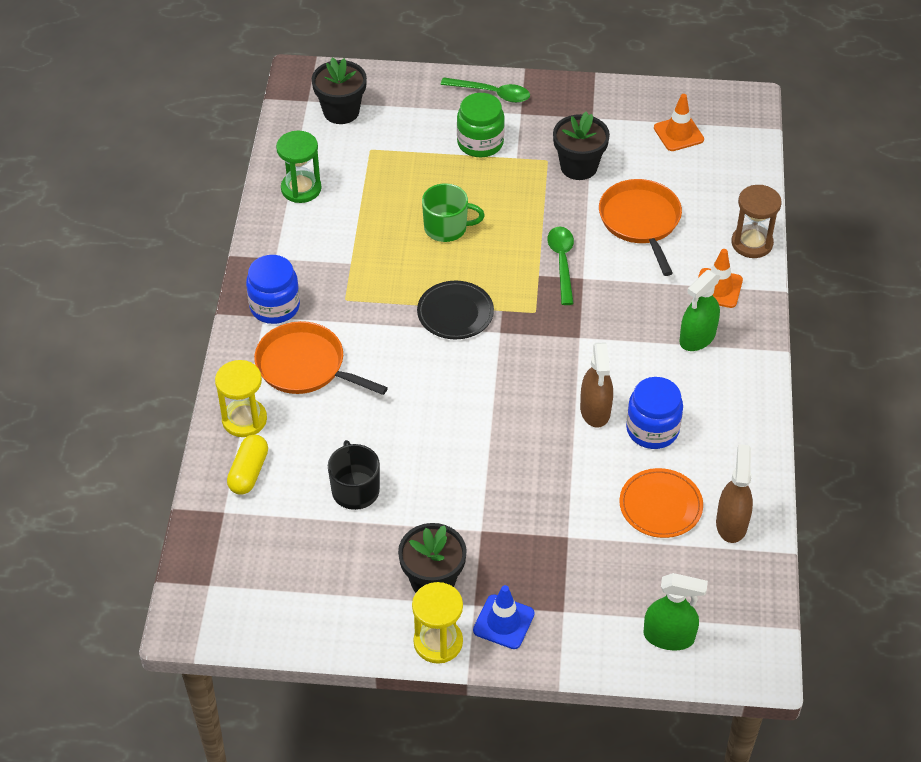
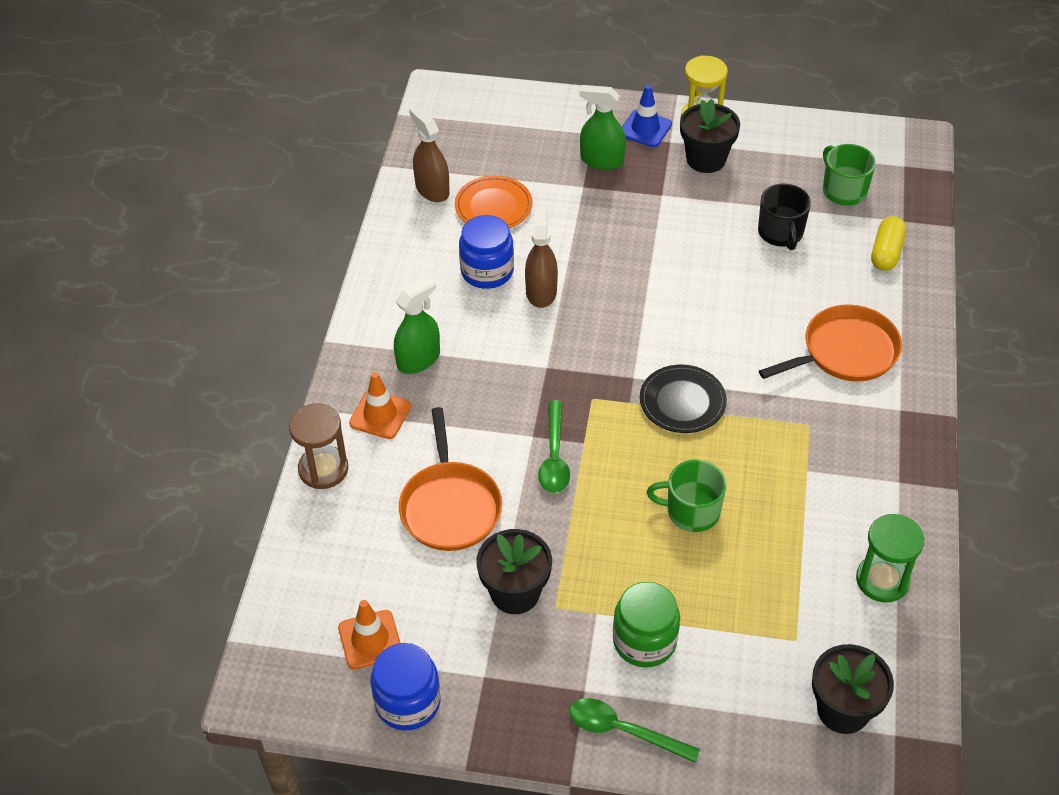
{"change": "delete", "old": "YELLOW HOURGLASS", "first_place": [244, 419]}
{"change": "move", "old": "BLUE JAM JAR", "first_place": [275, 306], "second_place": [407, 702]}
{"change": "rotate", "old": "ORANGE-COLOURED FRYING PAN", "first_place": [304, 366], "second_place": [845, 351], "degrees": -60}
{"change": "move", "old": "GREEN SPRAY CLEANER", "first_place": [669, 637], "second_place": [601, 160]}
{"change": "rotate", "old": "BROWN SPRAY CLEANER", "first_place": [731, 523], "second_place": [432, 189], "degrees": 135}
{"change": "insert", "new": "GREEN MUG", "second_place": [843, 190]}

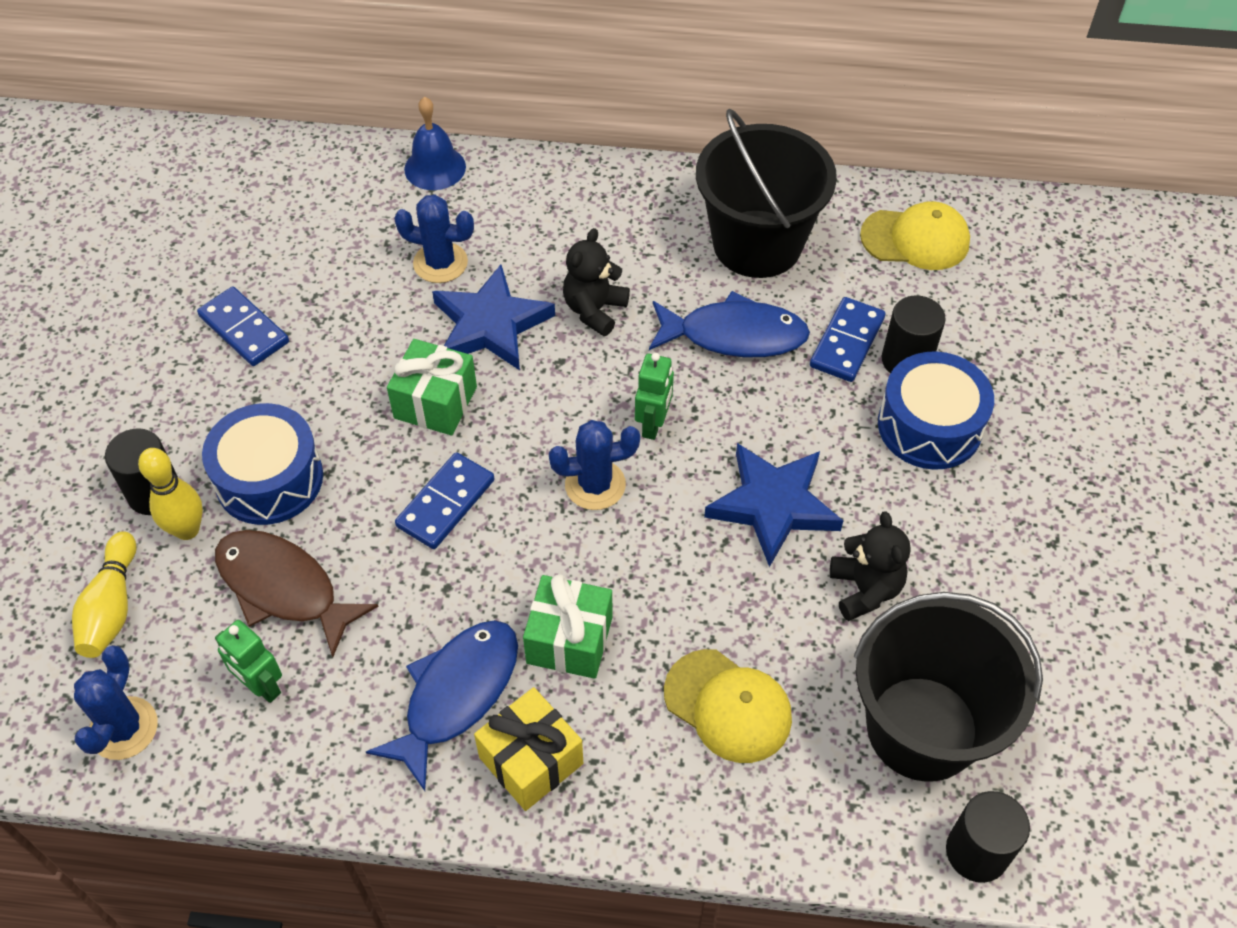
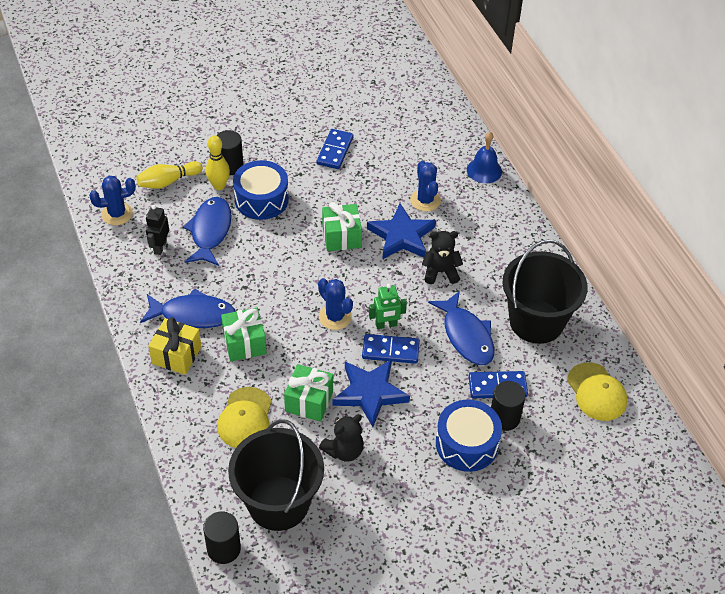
{"change": "recolor", "old": "BROWN FISH", "new": "BLUE FISH", "first_place": [283, 588], "second_place": [210, 231]}
{"change": "recolor", "old": "GREEN ROBOT", "new": "BLACK ROBOT", "first_place": [261, 686], "second_place": [160, 247]}
{"change": "move", "old": "BLUE DOMINO TILE", "first_place": [445, 503], "second_place": [390, 350]}
{"change": "insert", "new": "GREEN WRAPPED GIFT", "second_place": [309, 401]}

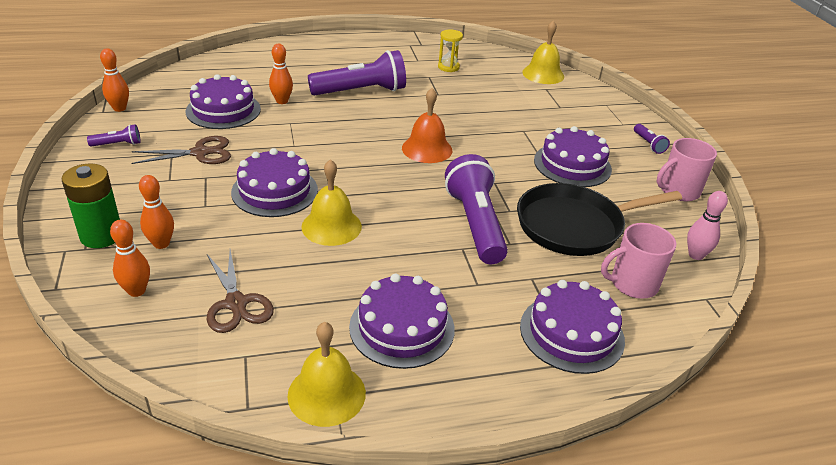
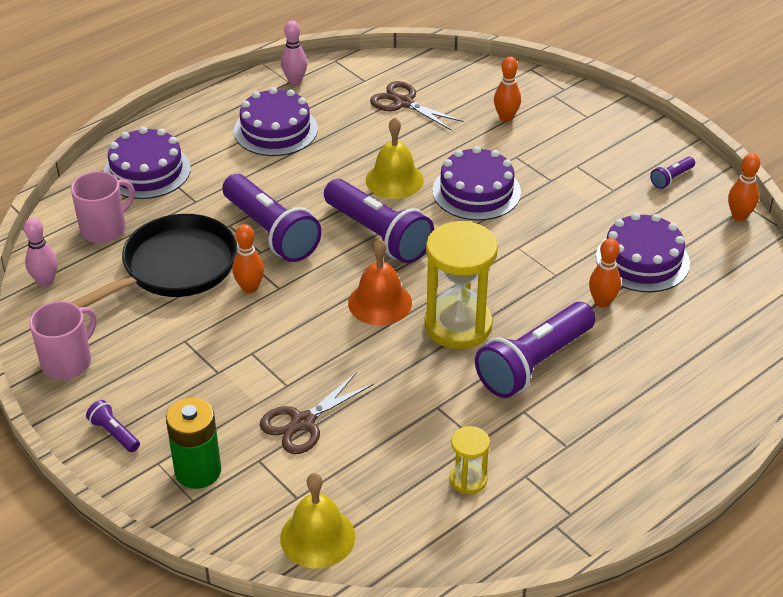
{"change": "move", "old": "GREEN POWER CELL", "first_place": [101, 236], "second_place": [198, 471]}
{"change": "move", "old": "ORANGE-COLOURED SKITTLE", "first_place": [137, 291], "second_place": [249, 288]}
{"change": "move", "old": "BROWN SHEARS", "first_place": [200, 153], "second_place": [303, 422]}
{"change": "replace", "old": "YELLOW HAND BELL", "new": "PINK SKITTLE", "first_place": [326, 394], "second_place": [295, 81]}
{"change": "delete", "old": "PURPLE LAYER CAKE", "first_place": [572, 165]}
{"change": "insert", "new": "PURPLE FLASHLIGHT", "second_place": [378, 235]}
{"change": "insert", "new": "YELLOW HOURGLASS", "second_place": [458, 325]}

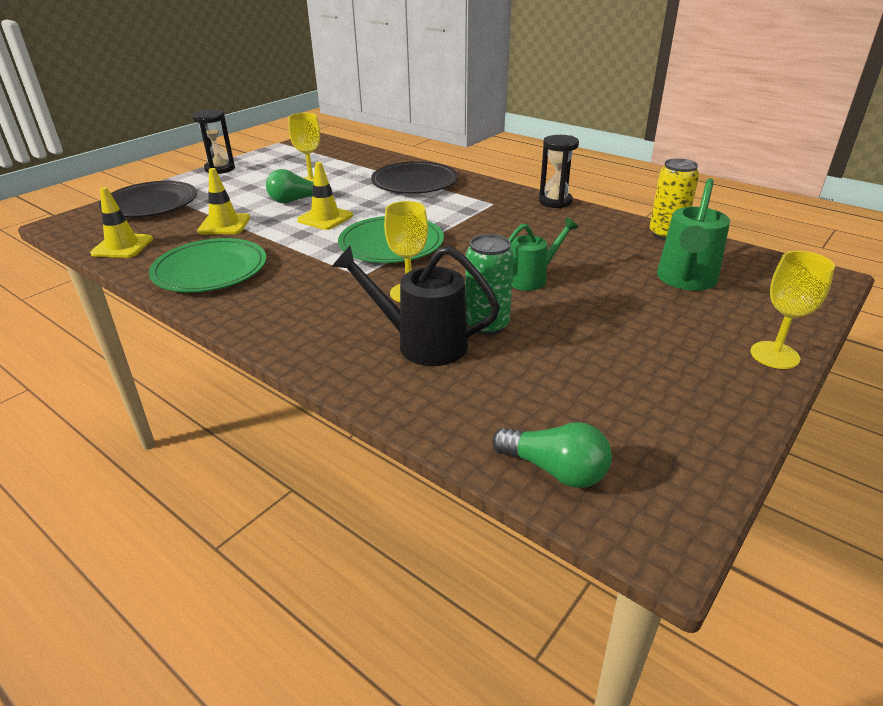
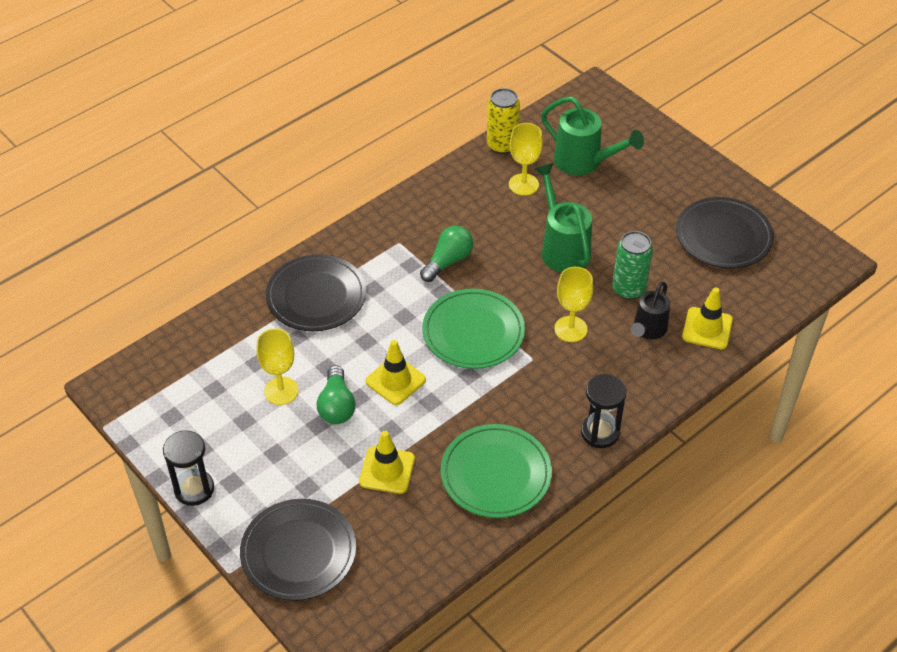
{"change": "move", "old": "YELLOW SAFETY CONE", "first_place": [122, 246], "second_place": [707, 328]}
{"change": "resize", "old": "BLACK WATERING CAN", "first_place": [422, 343], "second_place": [648, 330], "factor": 0.66}
{"change": "move", "old": "GREEN LIGHTBULB", "first_place": [555, 470], "second_place": [448, 261]}
{"change": "resize", "old": "GREEN WATERING CAN", "first_place": [532, 279], "second_place": [562, 248], "factor": 1.51}
{"change": "move", "old": "BLACK HOURGLASS", "first_place": [555, 201], "second_place": [600, 432]}
{"change": "move", "old": "YELLOW WINE GLASS", "first_place": [774, 355], "second_place": [523, 184]}
{"change": "insert", "new": "BLACK DINNER PLATE", "second_place": [723, 236]}

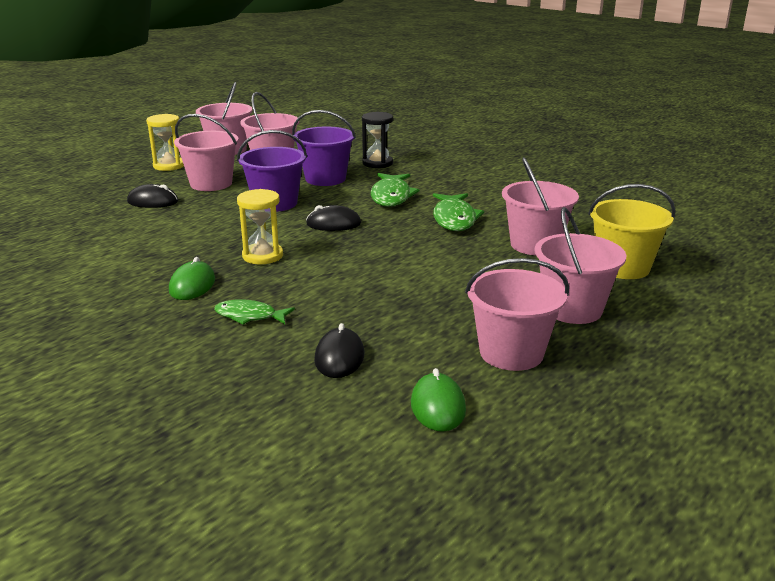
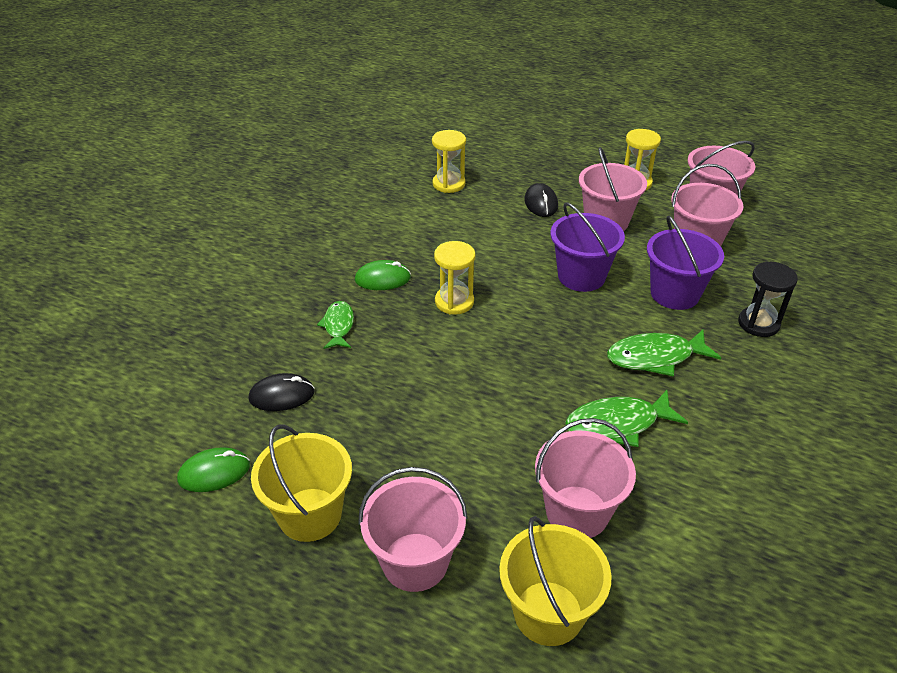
{"change": "delete", "old": "BLACK PC MOUSE", "first_place": [333, 224]}
{"change": "recolor", "old": "PINK BUCKET", "new": "YELLOW BUCKET", "first_place": [511, 353], "second_place": [310, 514]}
{"change": "insert", "new": "YELLOW HOURGLASS", "second_place": [449, 184]}

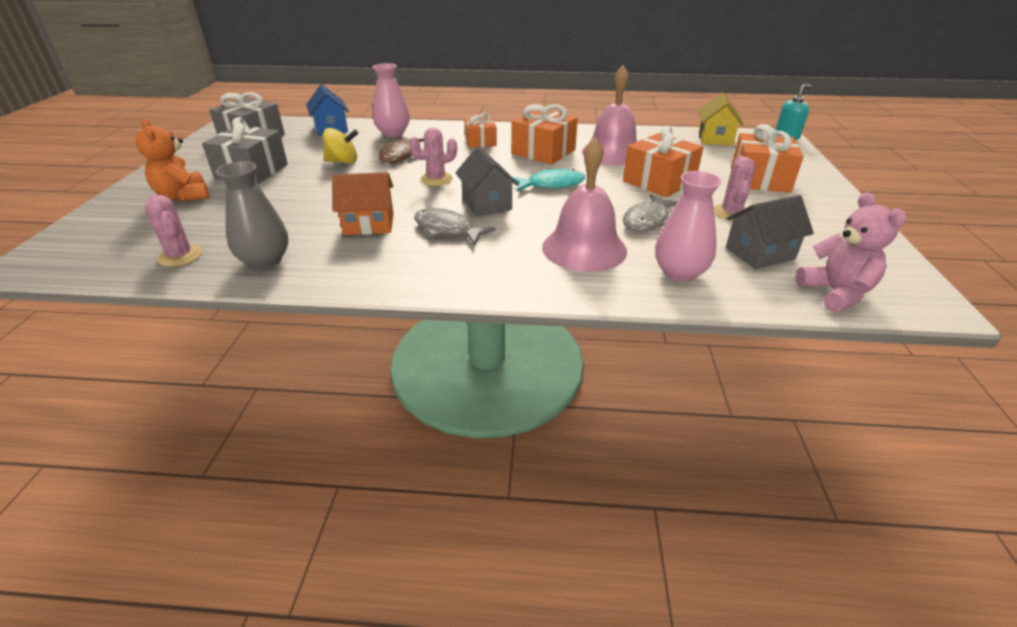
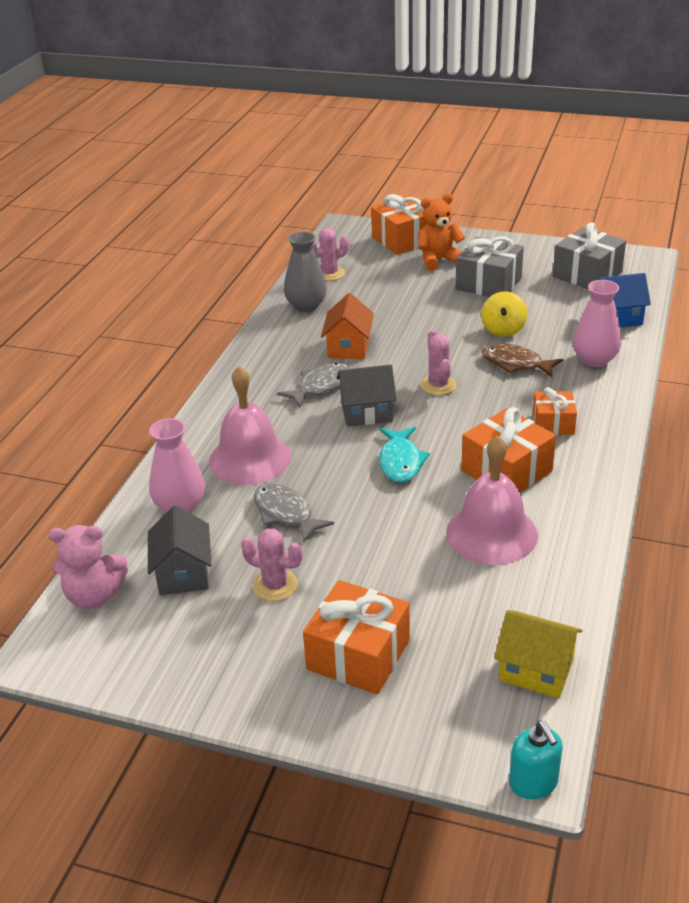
{"change": "move", "old": "ORANGE-COLOURED WRAPPED GIFT", "first_place": [659, 181], "second_place": [403, 240]}

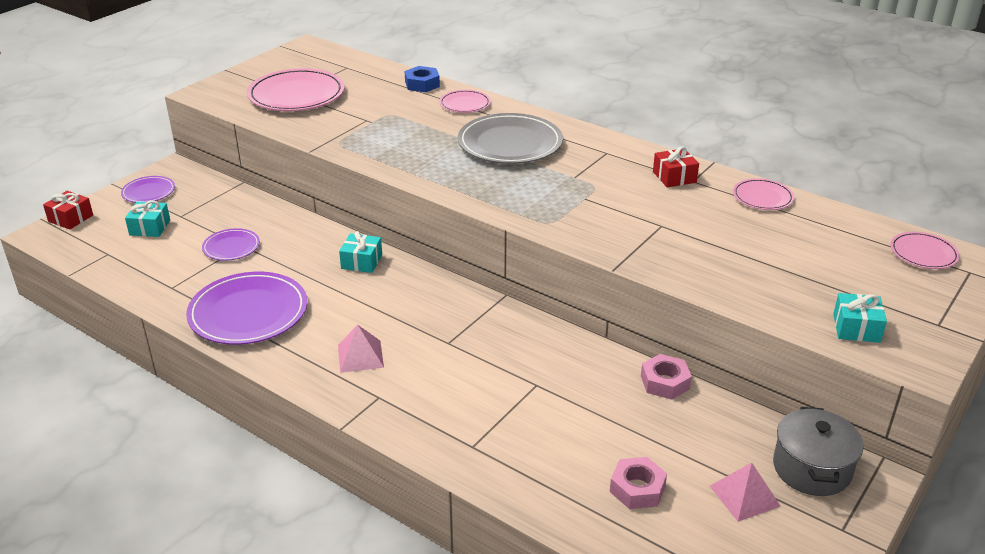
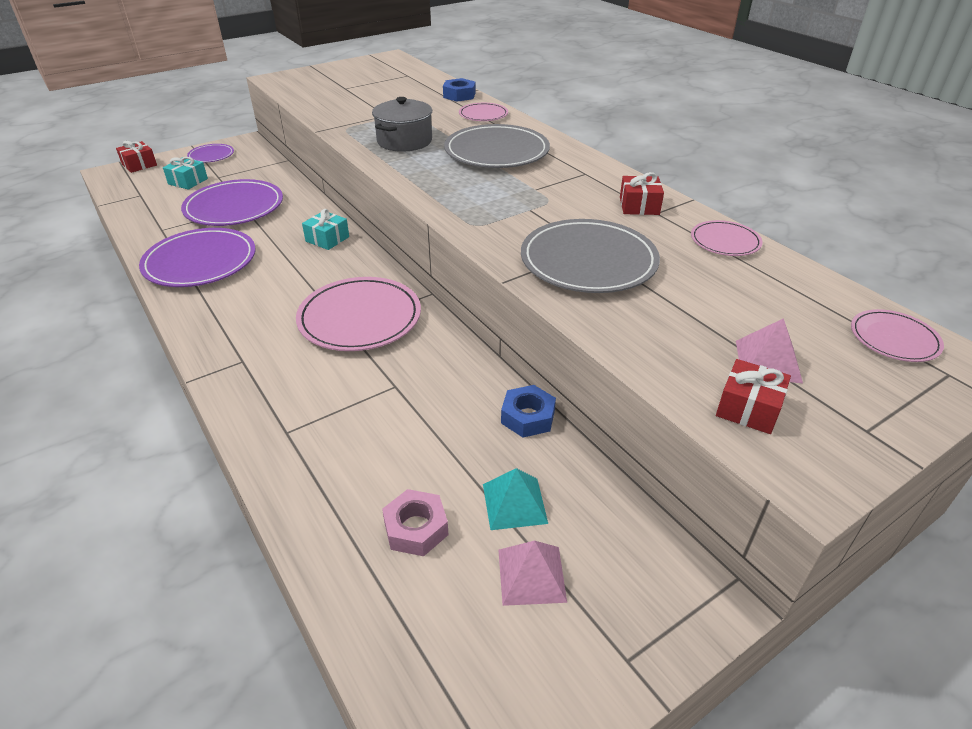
{"change": "resize", "old": "PURPLE DINNER PLATE", "first_place": [231, 247], "second_place": [234, 207], "factor": 1.91}
{"change": "move", "old": "PINK DINNER PLATE", "first_place": [296, 95], "second_place": [360, 318]}
{"change": "move", "old": "PINK SOLID PYRAMID", "first_place": [360, 356], "second_place": [768, 361]}
{"change": "recolor", "old": "PINK HEXAGON NUT", "new": "BLUE HEXAGON NUT", "first_place": [665, 382], "second_place": [528, 417]}
{"change": "move", "old": "GRAY COOKING POT", "first_place": [812, 468], "second_place": [404, 141]}
{"change": "recolor", "old": "TURQUOISE WRAPPED GIFT", "new": "CRIMSON WRAPPED GIFT", "first_place": [856, 328], "second_place": [748, 408]}
{"change": "insert", "new": "TURQUOISE SOLID PYRAMID", "second_place": [514, 503]}
{"change": "insert", "new": "GRAY DINNER PLATE", "second_place": [588, 261]}

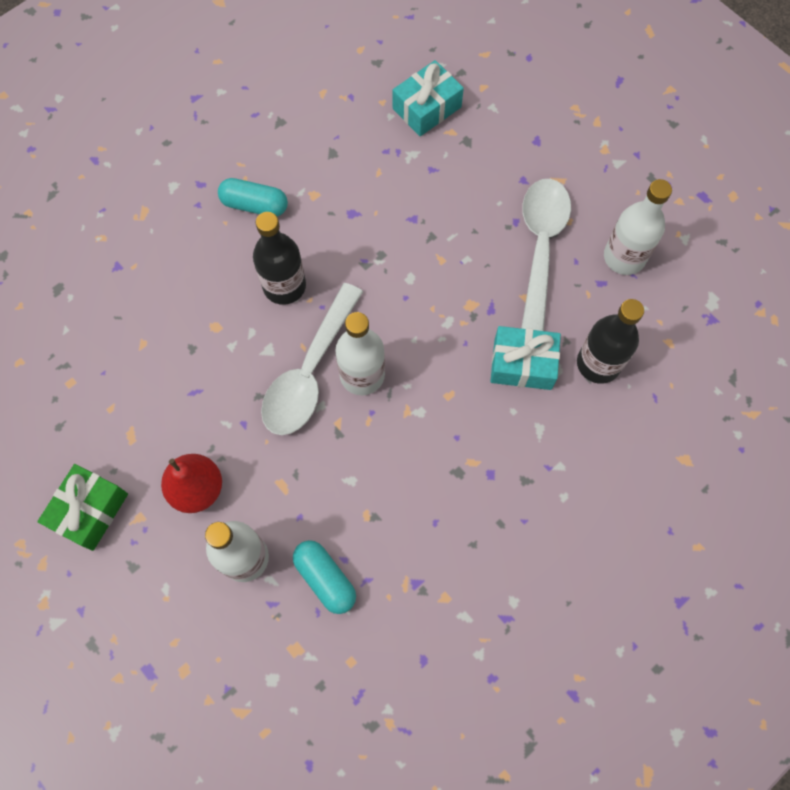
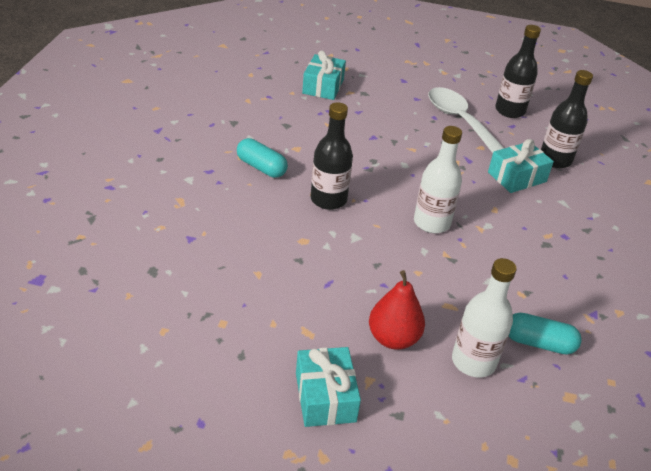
{"change": "recolor", "old": "GREEN WRAPPED GIFT", "new": "TURQUOISE WRAPPED GIFT", "first_place": [90, 511], "second_place": [325, 397]}
{"change": "rotate", "old": "TURQUOISE PILL SHAPE", "first_place": [254, 205], "second_place": [261, 167], "degrees": 60}
{"change": "delete", "old": "SNOW-WHITE TEASPOON", "first_place": [309, 372]}
{"change": "recolor", "old": "SNOW-WHITE DRINK BOTTLE", "new": "BLACK DRINK BOTTLE", "first_place": [624, 257], "second_place": [510, 111]}

